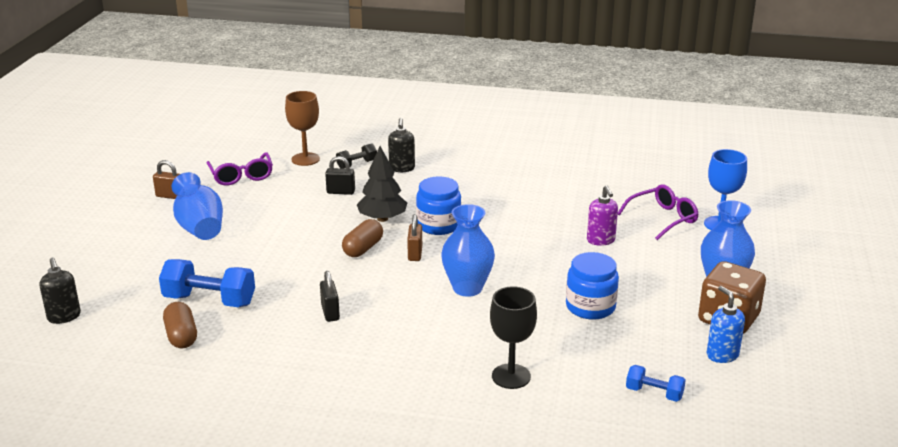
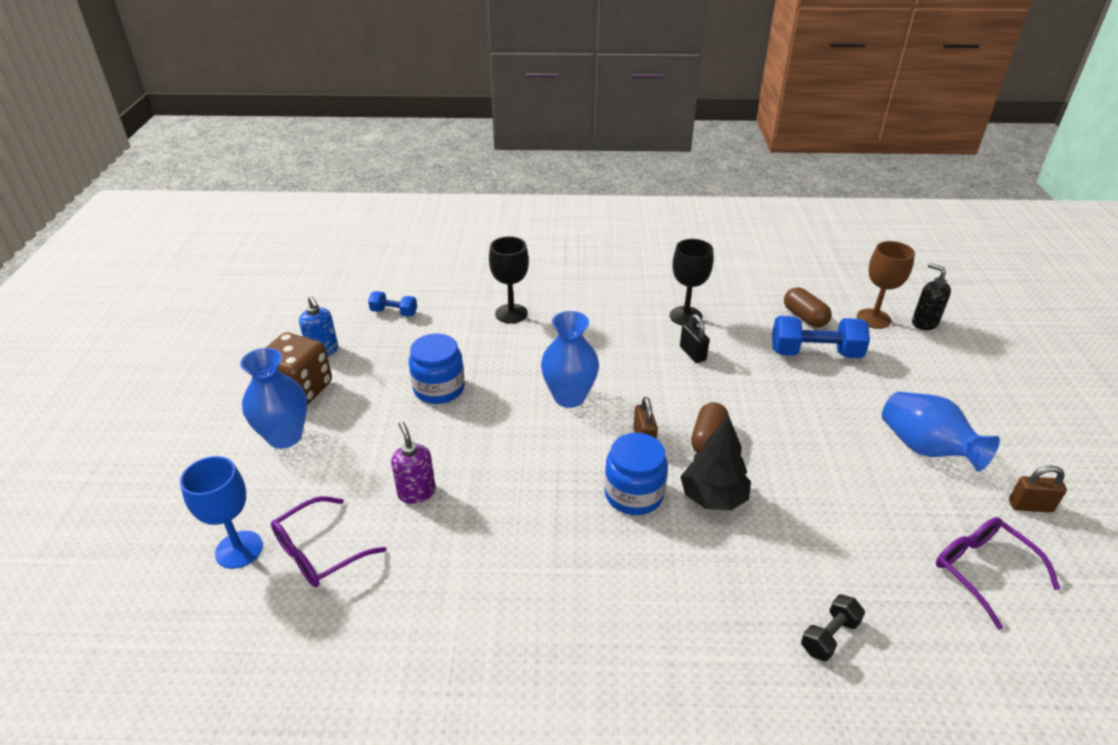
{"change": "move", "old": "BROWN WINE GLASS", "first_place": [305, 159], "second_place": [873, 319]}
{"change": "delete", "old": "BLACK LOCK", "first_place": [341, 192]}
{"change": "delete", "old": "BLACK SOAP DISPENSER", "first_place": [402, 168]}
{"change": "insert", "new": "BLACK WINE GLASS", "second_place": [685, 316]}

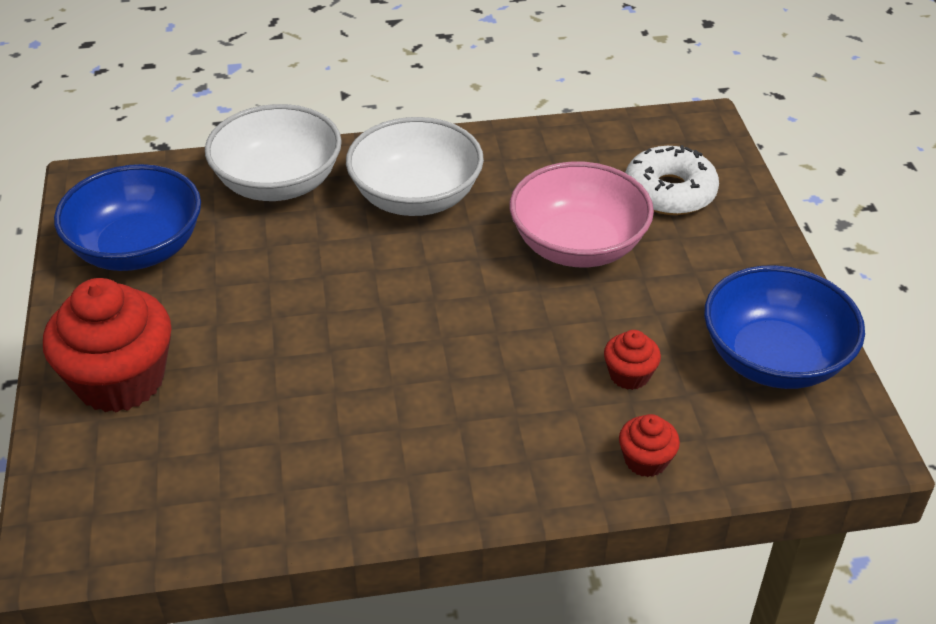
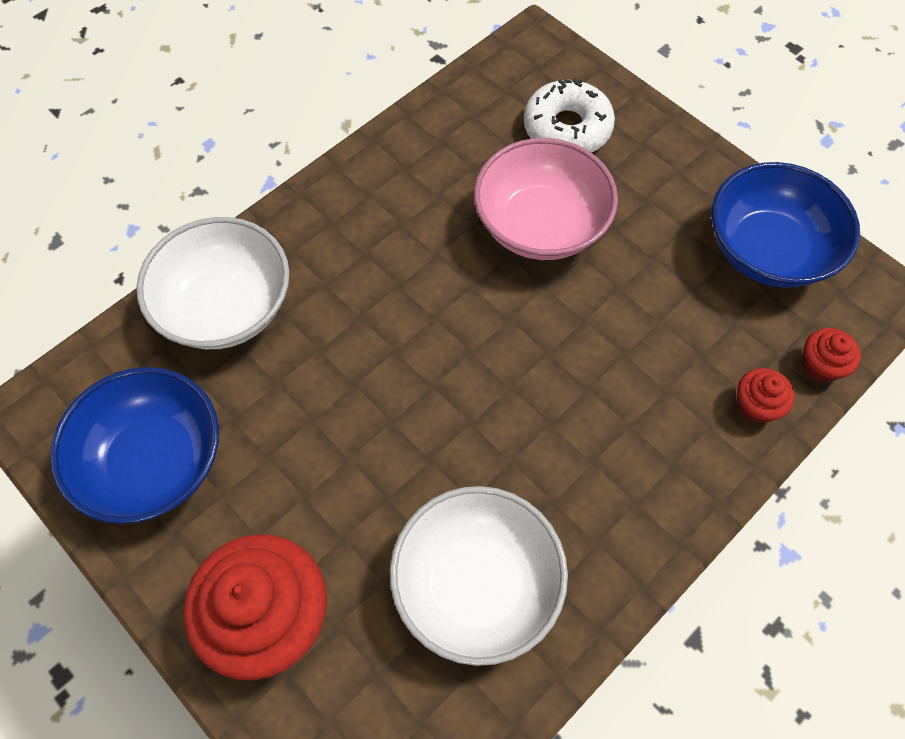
{"change": "move", "old": "SNOW-WHITE DEEP DISH", "first_place": [416, 197], "second_place": [477, 584]}
{"change": "move", "old": "CRIMSON FAIRY CAKE", "first_place": [629, 375], "second_place": [820, 365]}

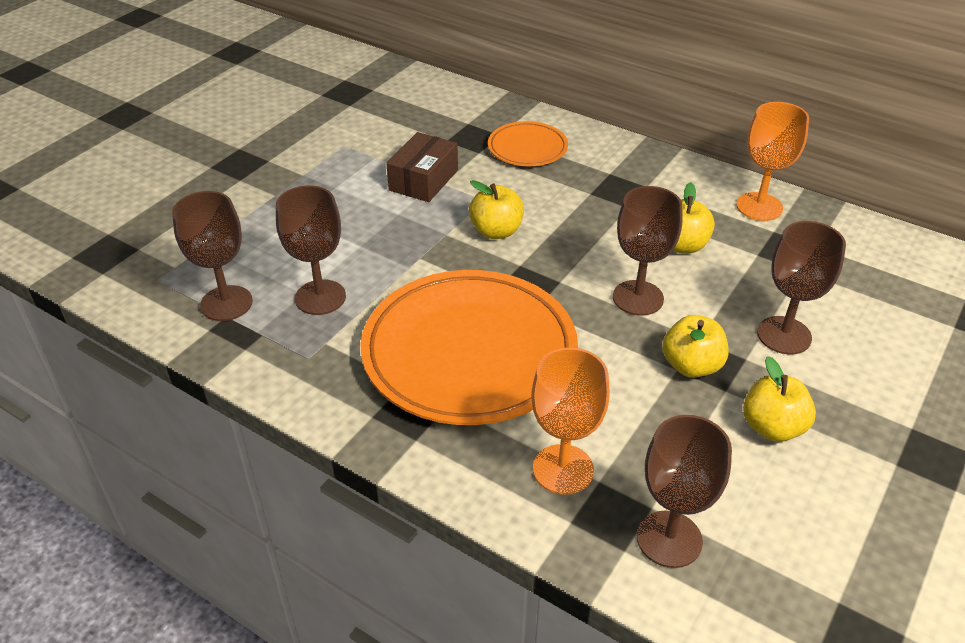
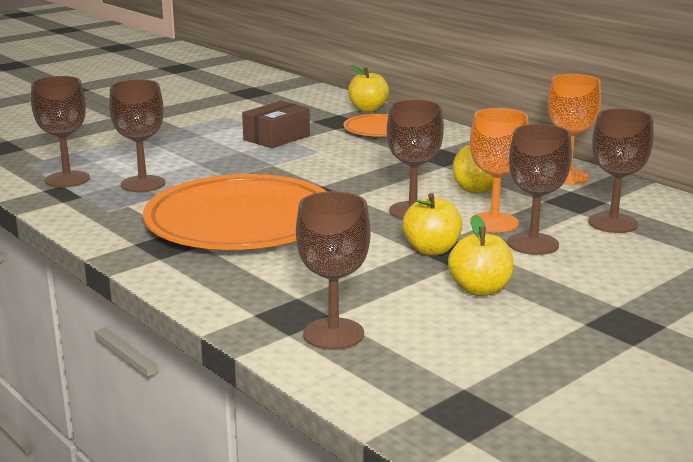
{"change": "move", "old": "YELLOW APPLE FRUIT", "first_place": [496, 231], "second_place": [368, 109]}
{"change": "move", "old": "ORANGE-COLOURED WINE GLASS", "first_place": [563, 469], "second_place": [494, 222]}
{"change": "insert", "new": "BROWN WINE GLASS", "second_place": [613, 223]}

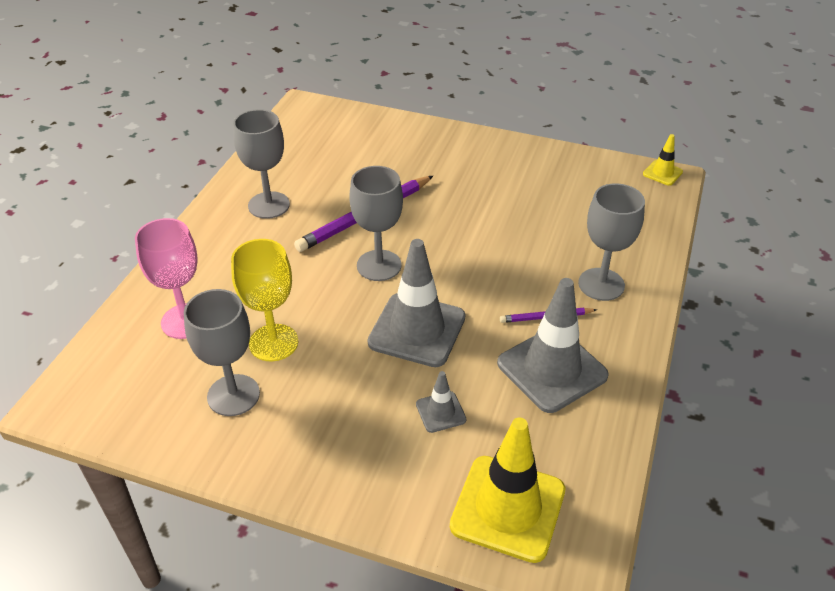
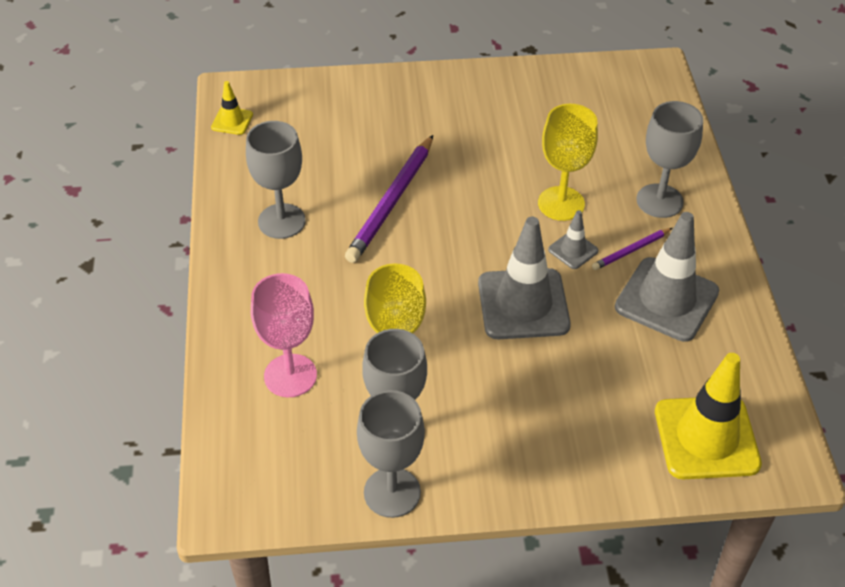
{"change": "move", "old": "GRAY WINE GLASS", "first_place": [379, 265], "second_place": [392, 492]}
{"change": "move", "old": "GRAY SAFETY CONE", "first_place": [440, 412], "second_place": [573, 250]}
{"change": "move", "old": "YELLOW SAFETY CONE", "first_place": [662, 173], "second_place": [232, 121]}
{"change": "insert", "new": "YELLOW WINE GLASS", "second_place": [561, 203]}

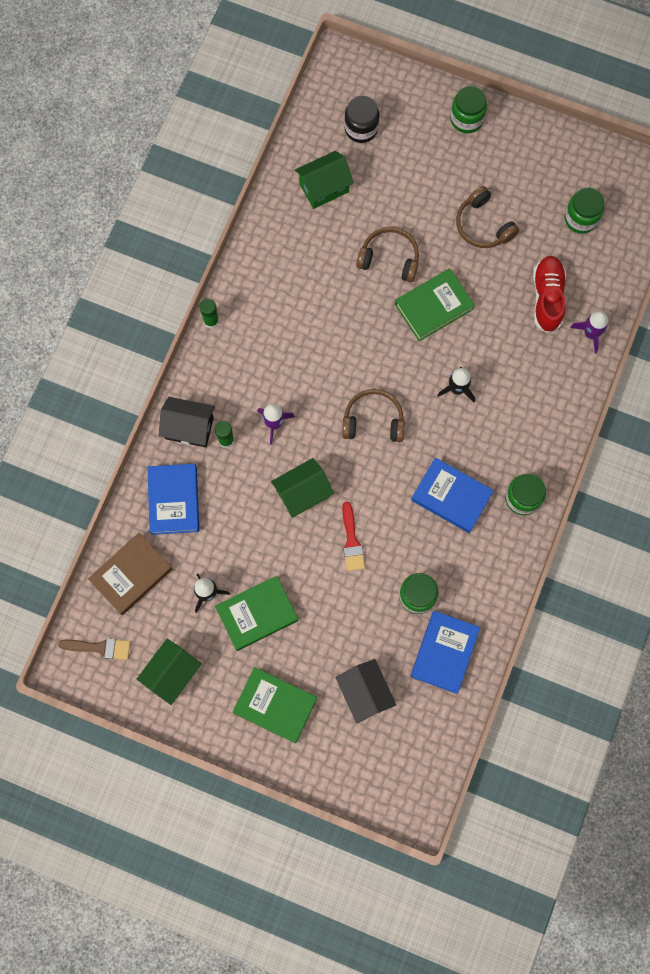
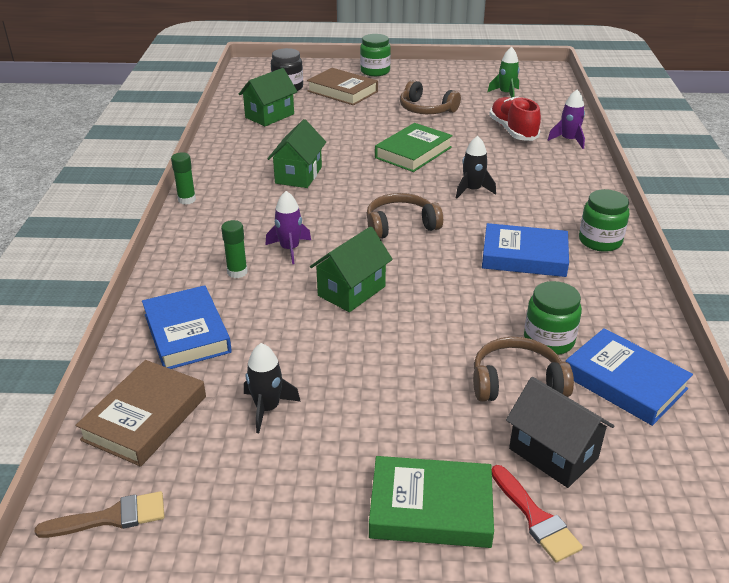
{"change": "move", "old": "GREEN HOUSE", "first_place": [172, 674], "second_place": [298, 175]}
{"change": "delete", "old": "BLACK HOUSE", "first_place": [189, 428]}
{"change": "delete", "old": "GREEN BOOK", "first_place": [257, 614]}
{"change": "move", "old": "CRIMSON PAINT BRUSH", "first_place": [352, 541], "second_place": [536, 518]}
{"change": "move", "old": "BROWN HEADSET", "first_place": [389, 258], "second_place": [516, 382]}
{"change": "rotate", "old": "BLUE BOOK", "first_place": [444, 652], "second_place": [624, 382], "degrees": -45}
{"change": "replace", "old": "GREEN JAM JAR", "new": "GREEN ROCKET", "first_place": [581, 218], "second_place": [506, 94]}
{"change": "insert", "new": "BROWN BOOK", "second_place": [342, 91]}

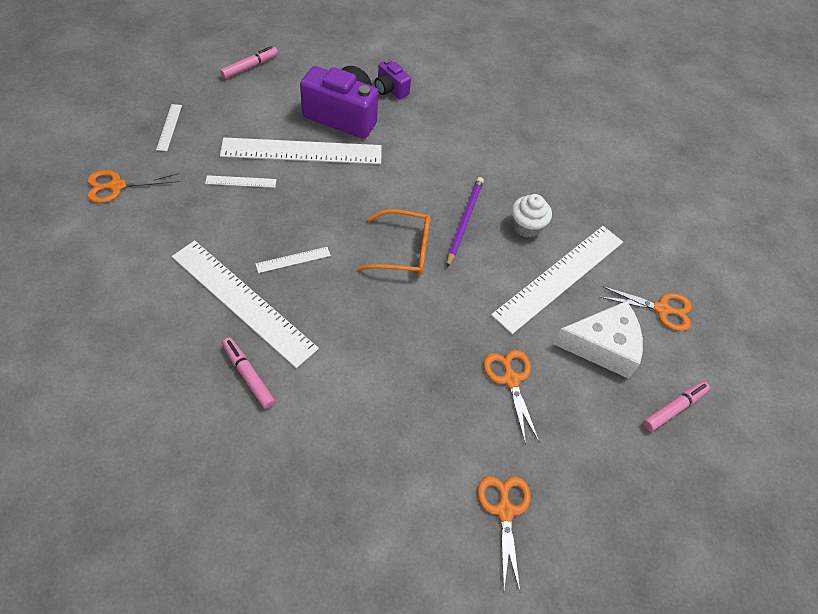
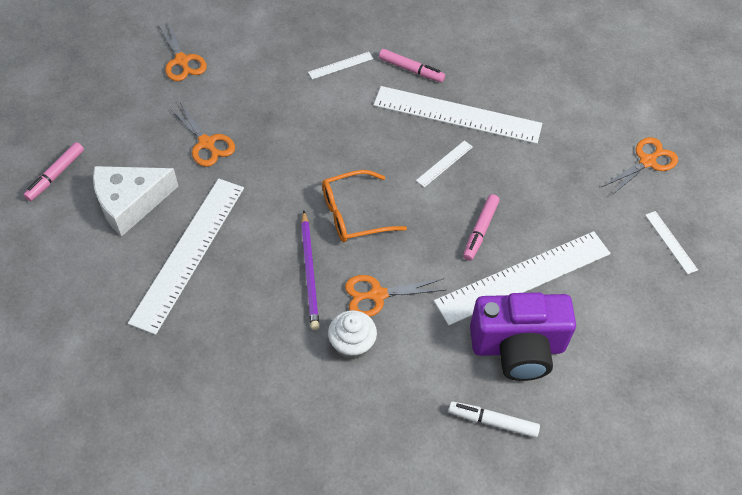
{"change": "move", "old": "SNOW-WHITE RULER", "first_place": [241, 181], "second_place": [340, 65]}
{"change": "move", "old": "PINK MARKER PEN", "first_place": [250, 67], "second_place": [480, 230]}
{"change": "replace", "old": "PURPLE PHOTO CAMERA", "new": "SNOW-WHITE MARKER PEN", "first_place": [390, 89], "second_place": [492, 422]}
{"change": "move", "old": "SNOW-WHITE FAIRY CAKE", "first_place": [526, 226], "second_place": [352, 344]}
{"change": "move", "old": "ORANGE-COLOURED SHEARS", "first_place": [661, 309], "second_place": [377, 295]}

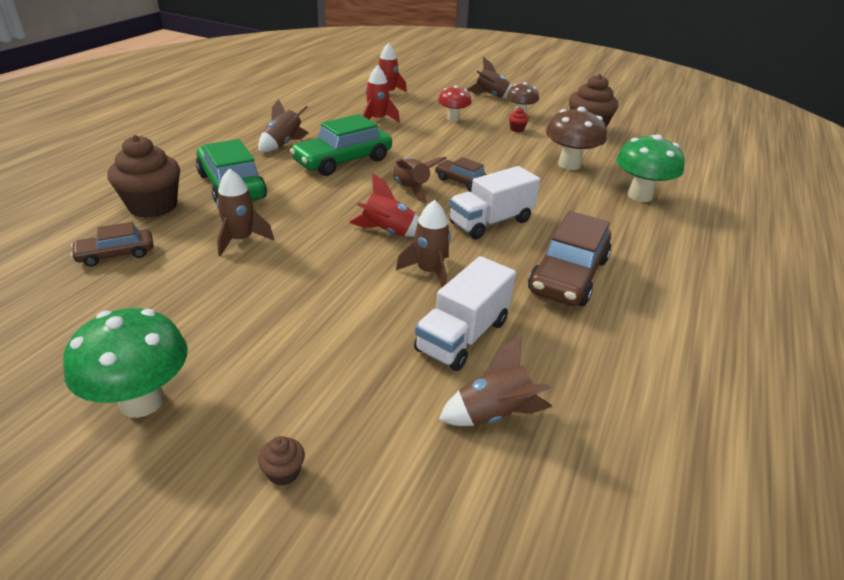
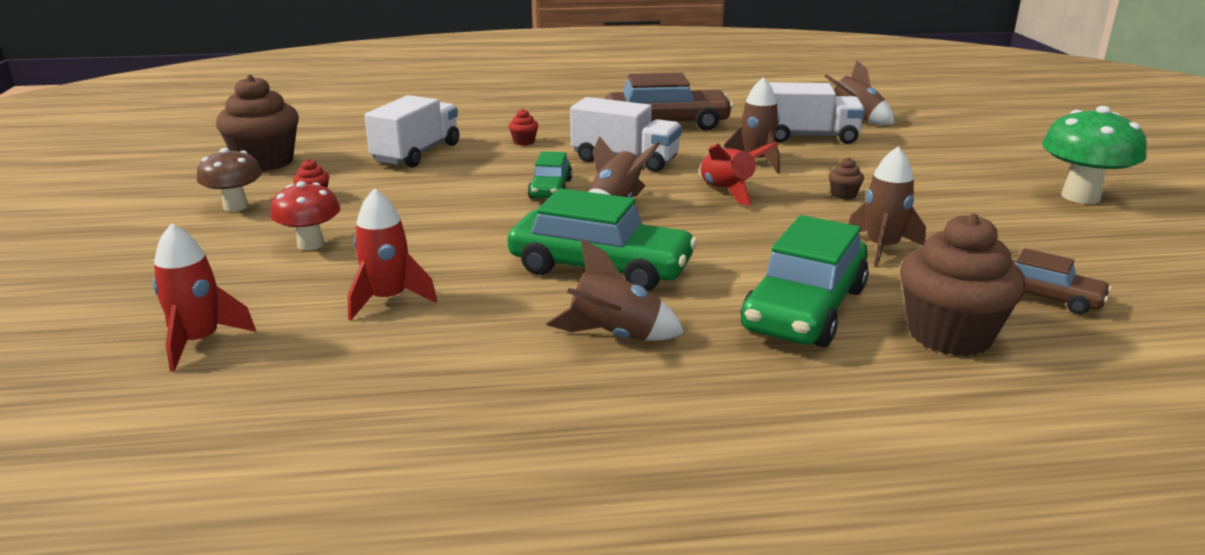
{"change": "move", "old": "BROWN FAIRY CAKE", "first_place": [283, 472], "second_place": [843, 195]}
{"change": "recolor", "old": "BROWN CAR", "new": "GREEN CAR", "first_place": [462, 182], "second_place": [550, 189]}
{"change": "delete", "old": "BROWN ROCKET", "first_place": [491, 96]}
{"change": "replace", "old": "BROWN FUNGUS", "new": "SNOW-WHITE TOY TRUCK", "first_place": [569, 165], "second_place": [416, 153]}
{"change": "delete", "old": "GREEN FUNGUS", "first_place": [639, 196]}
{"change": "insert", "new": "CRIMSON FAIRY CAKE", "second_place": [524, 142]}

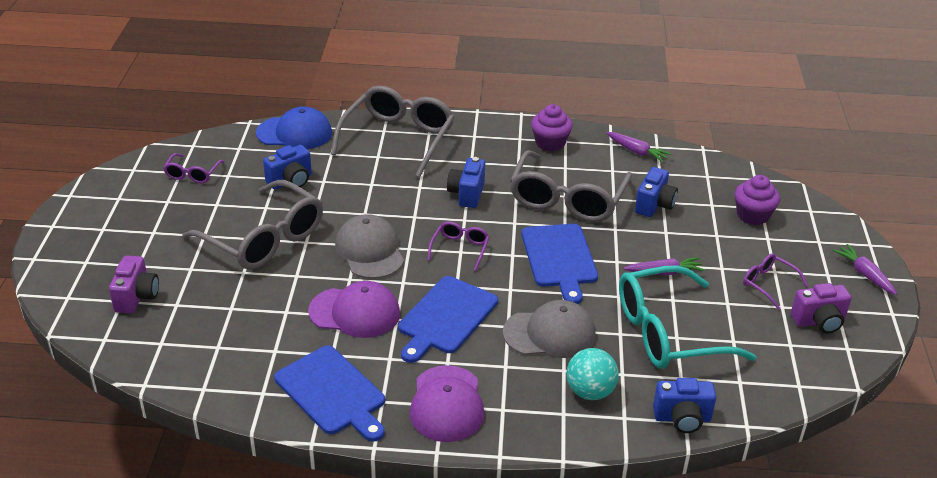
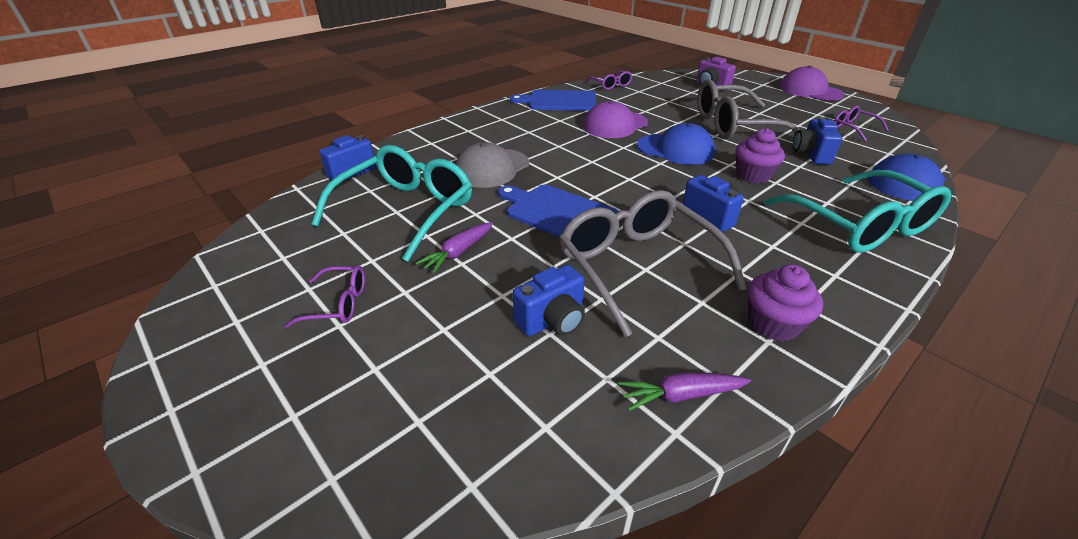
{"change": "recolor", "old": "GRAY EYEGLASSES", "new": "TURQUOISE EYEGLASSES", "first_place": [398, 138], "second_place": [860, 226]}
{"change": "recolor", "old": "GRAY BASEBALL CAP", "new": "BLUE BASEBALL CAP", "first_place": [370, 251], "second_place": [675, 149]}
{"change": "delete", "old": "BLUE CUTTING BOARD", "first_place": [446, 318]}
{"change": "move", "old": "PURPLE BASEBALL CAP", "first_place": [447, 404], "second_place": [810, 91]}
{"change": "move", "old": "PURPLE EYEGLASSES", "first_place": [460, 249], "second_place": [611, 85]}
{"change": "delete", "old": "TURQUOISE BALL", "first_place": [590, 392]}
{"change": "rotate", "old": "BLUE PHOTO CAMERA", "first_place": [654, 205], "second_place": [552, 320], "degrees": -105}
{"change": "move", "old": "PURPLE FAIRY CAKE", "first_place": [752, 215], "second_place": [753, 175]}
{"change": "delete", "old": "PURPLE PHOTO CAMERA", "first_place": [819, 322]}
{"change": "delete", "old": "PURPLE TOY CARROT", "first_place": [864, 274]}

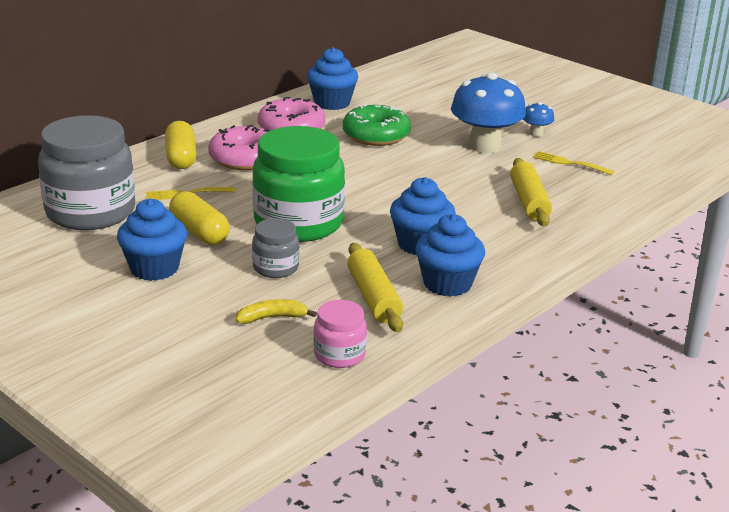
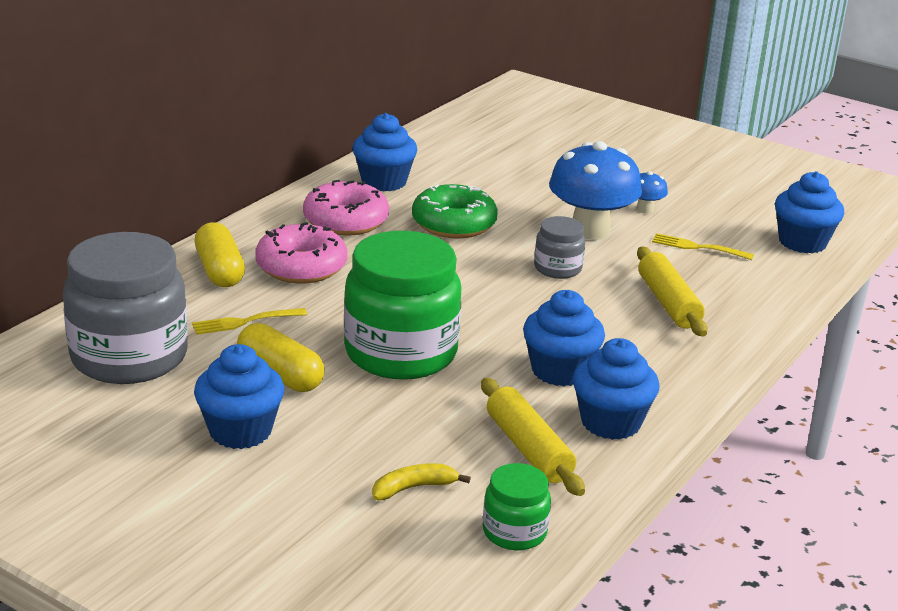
{"change": "move", "old": "GRAY JAM JAR", "first_place": [276, 268], "second_place": [557, 268]}
{"change": "recolor", "old": "PINK JAM JAR", "new": "GREEN JAM JAR", "first_place": [339, 355], "second_place": [514, 532]}
{"change": "insert", "new": "BLUE FAIRY CAKE", "second_place": [802, 242]}

